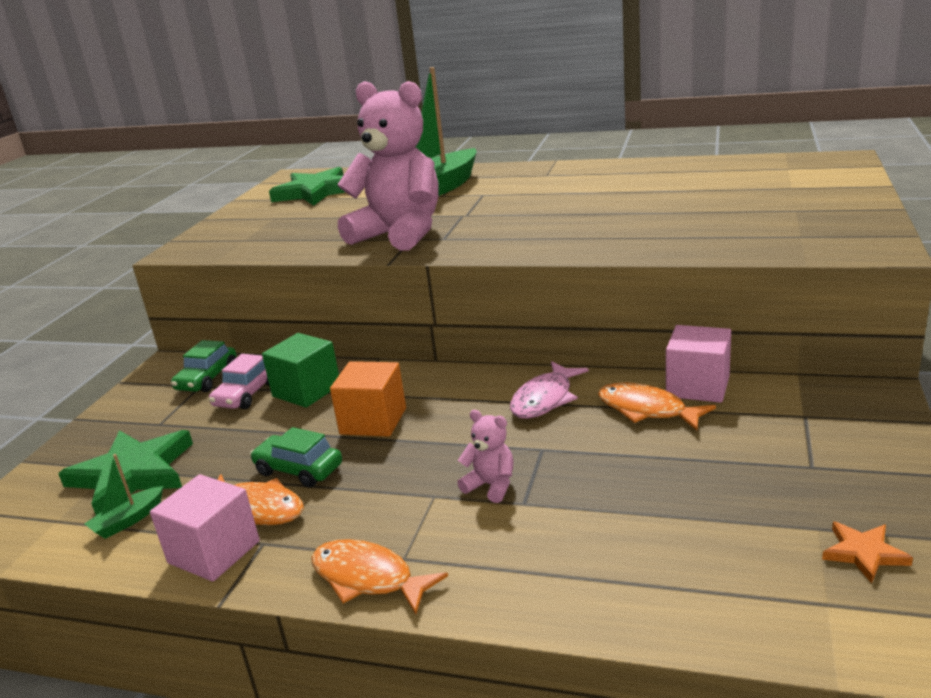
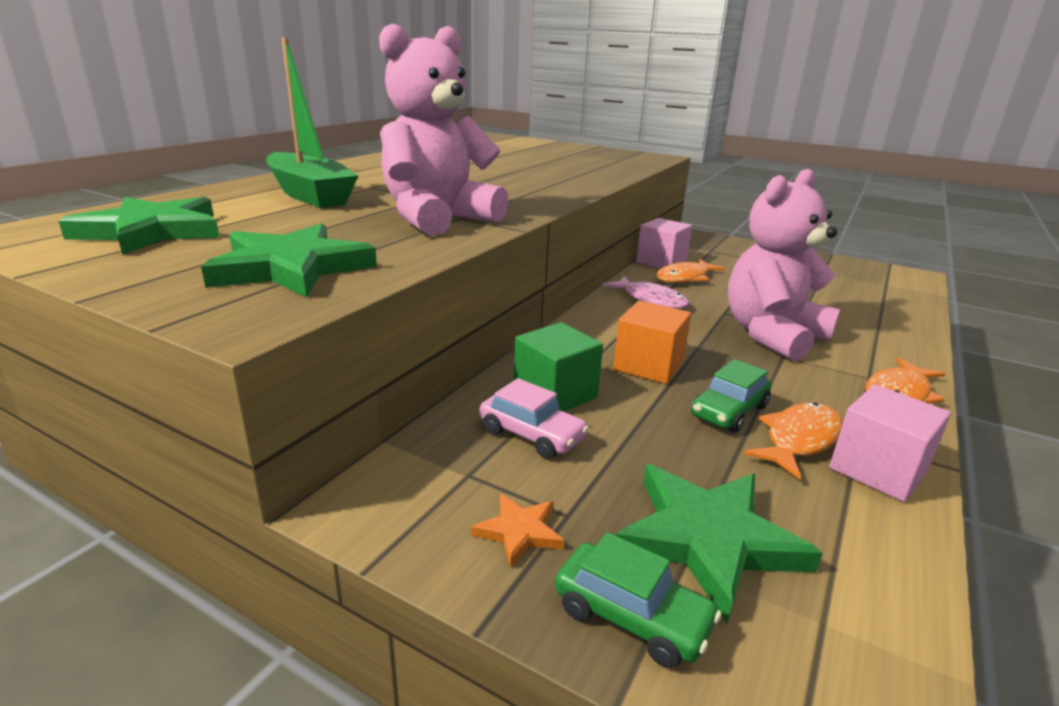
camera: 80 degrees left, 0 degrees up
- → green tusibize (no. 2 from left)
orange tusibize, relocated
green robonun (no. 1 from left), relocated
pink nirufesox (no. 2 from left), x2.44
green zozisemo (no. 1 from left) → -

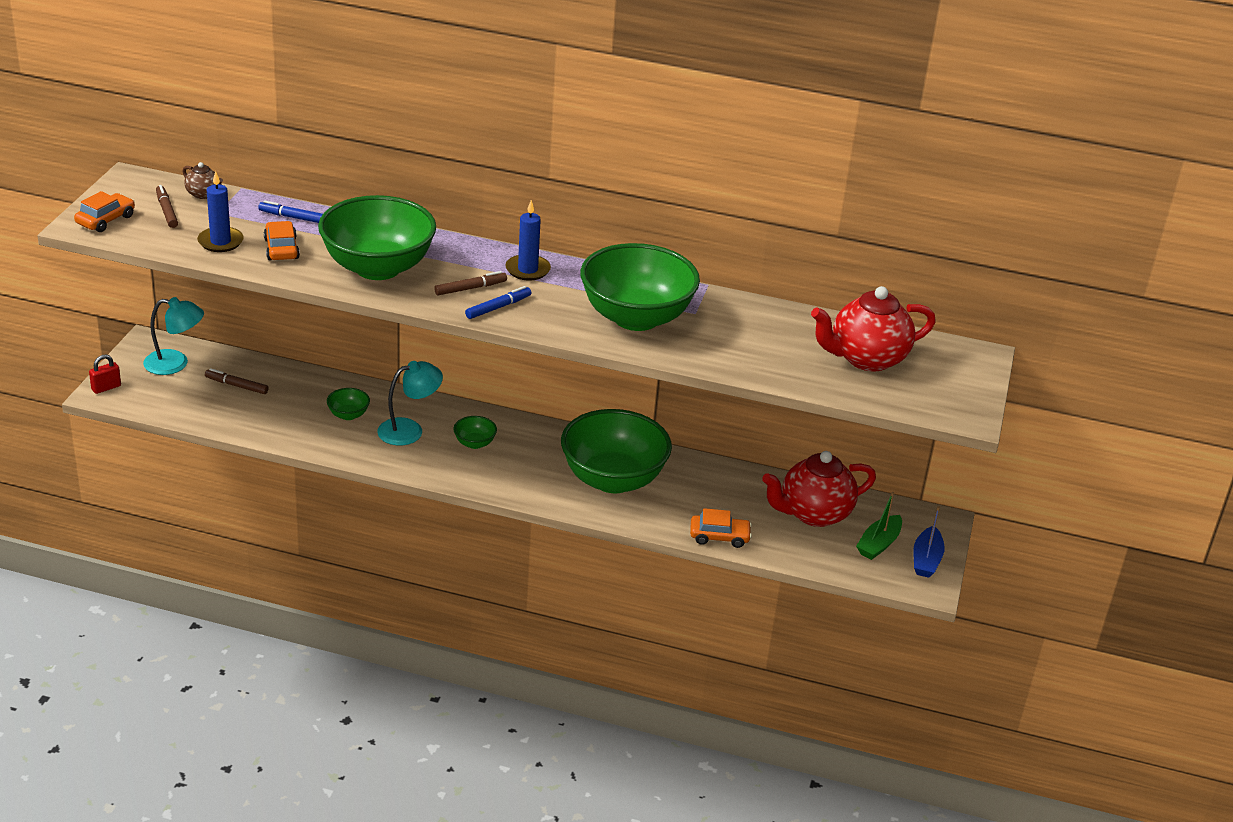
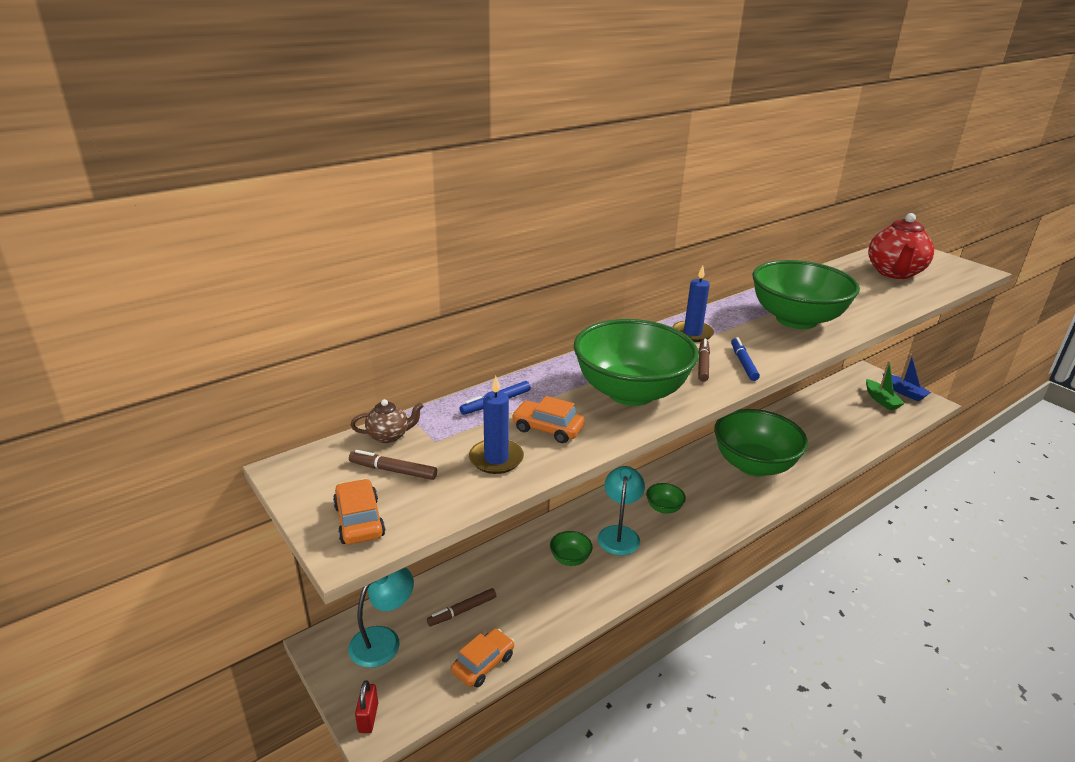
camera: 50 degrees left, 5 degrees down
orange robonun (no. 3 from left in the first image) → orange robonun (no. 2 from left), relocated
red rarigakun (no. 1 from left) → -

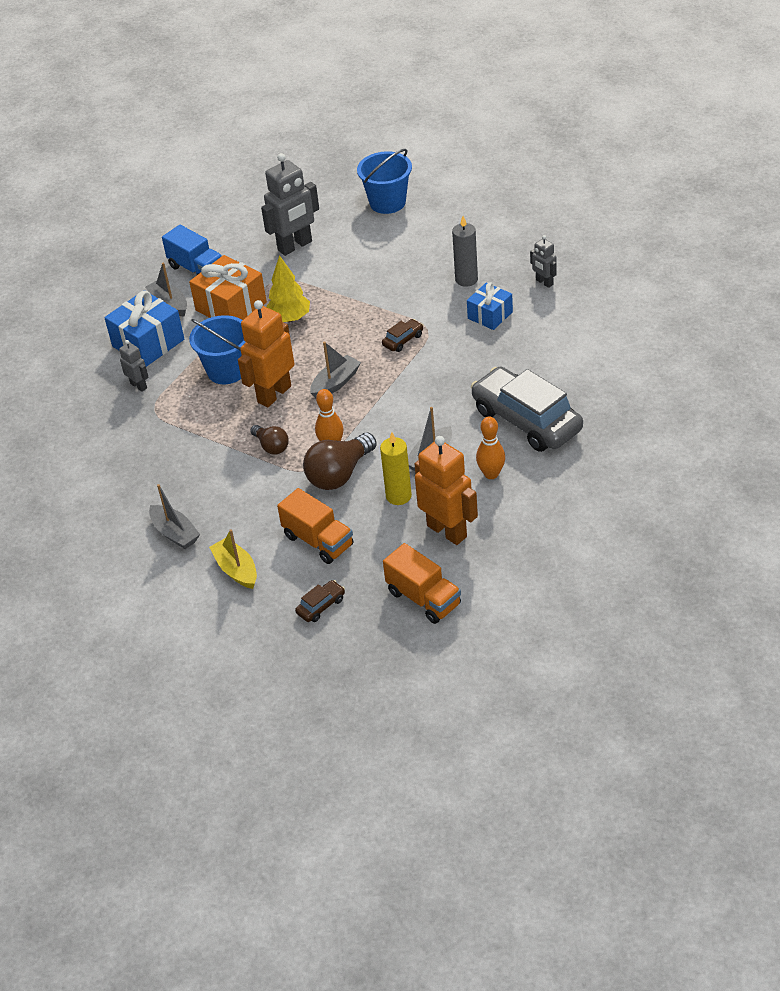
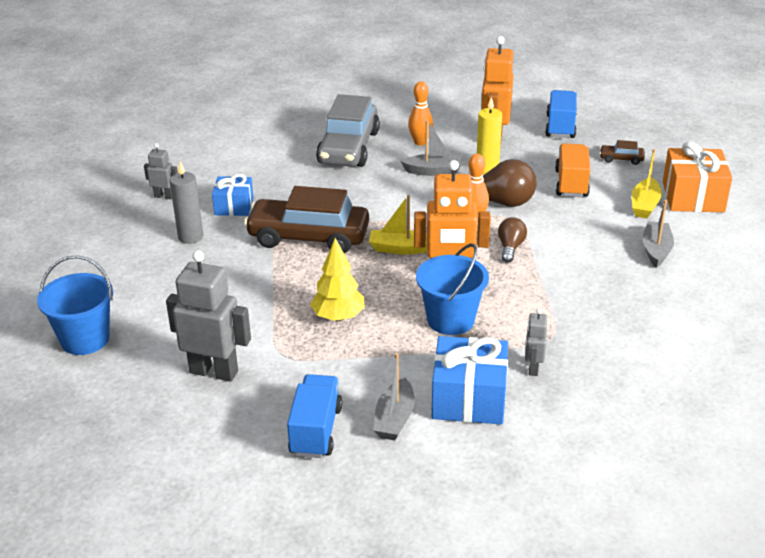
camera: 130 degrees left, 10 degrees down
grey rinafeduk (no. 3 from left in the first image) → grey rinafeduk (no. 1 from left), 90 degrees counterclockwise
brown robonun (no. 2 from left in the first image) → brown robonun (no. 1 from left), x2.46
grey zozisemo (no. 3 from left) → yellow zozisemo (no. 1 from left)
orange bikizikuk (no. 2 from left) → blue bikizikuk (no. 2 from left)
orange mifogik, relocated

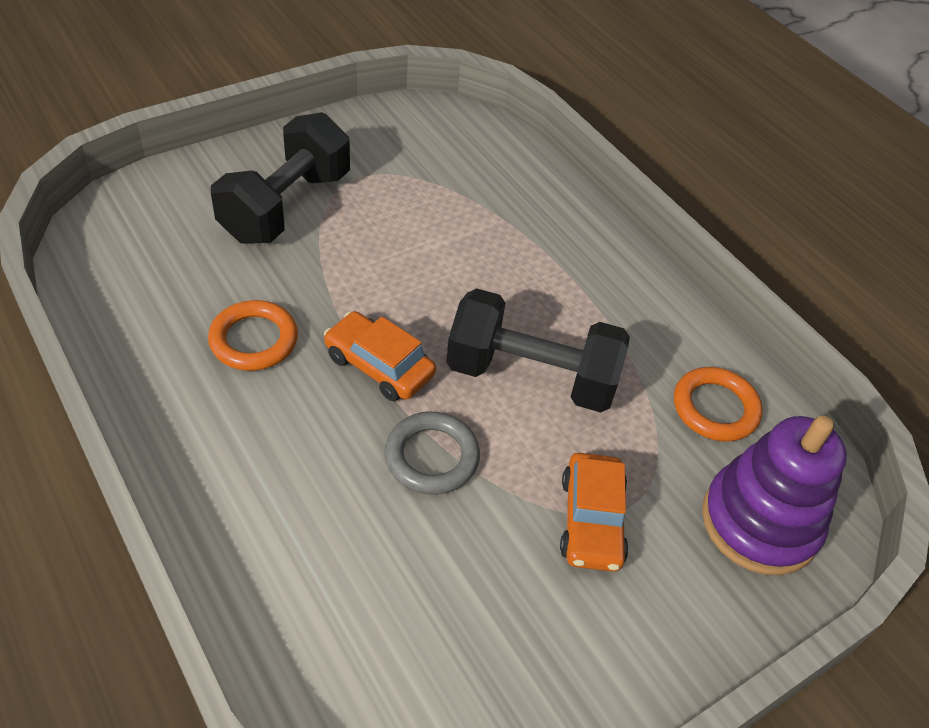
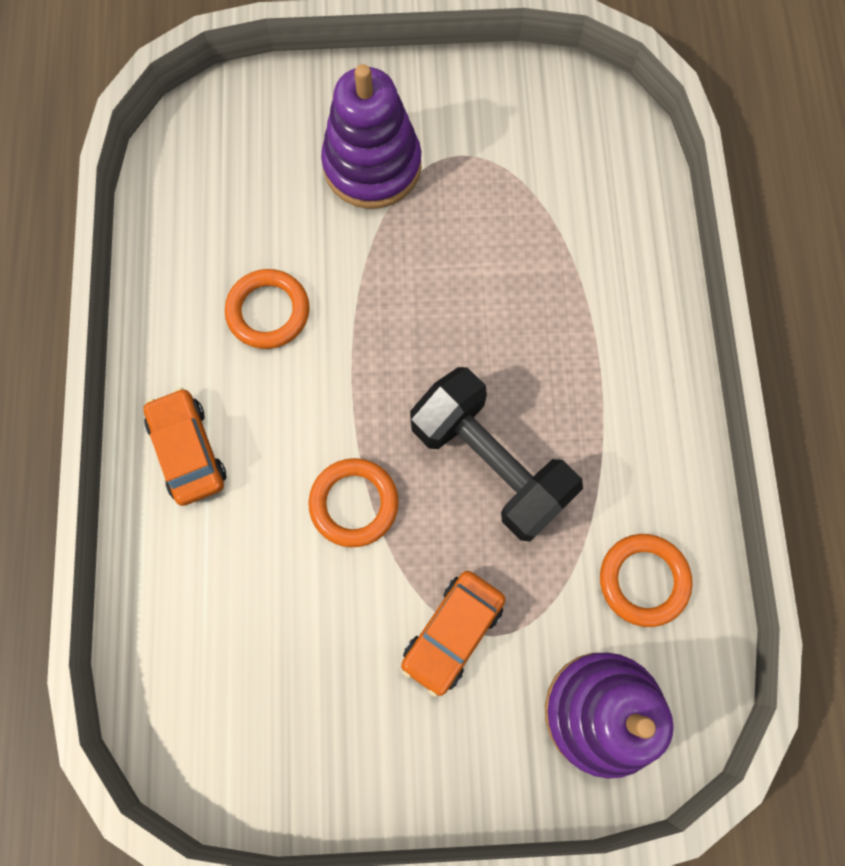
camera: 35 degrees right, 25 degrees up
orange robonun (no. 1 from left), relocated
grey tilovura → orange tilovura (no. 2 from left)
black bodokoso (no. 1 from left) → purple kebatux (no. 1 from left)

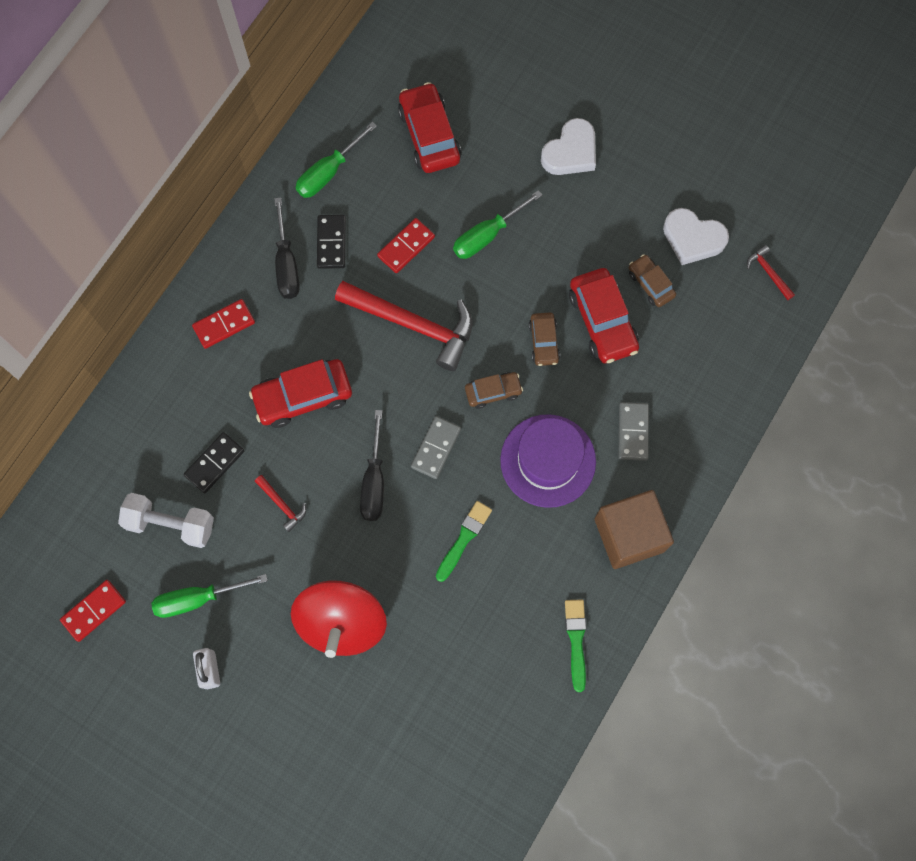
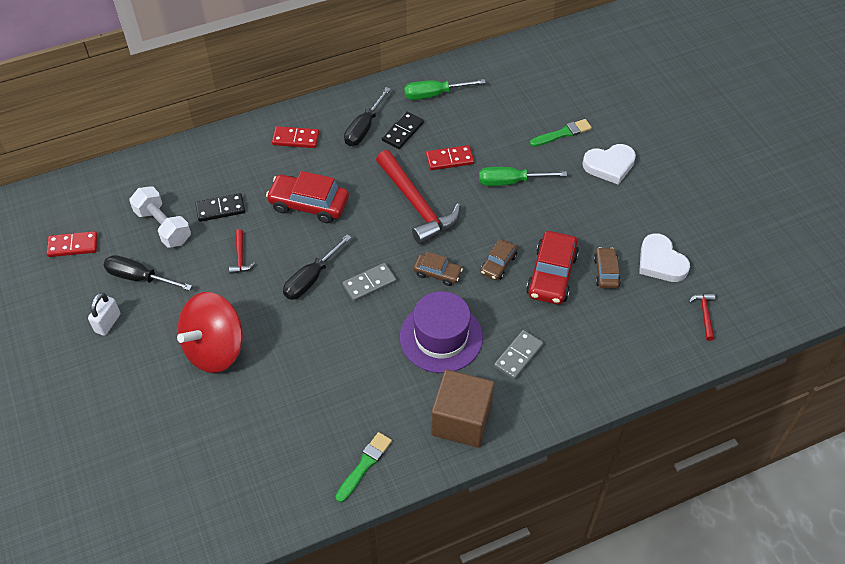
camera: 35 degrees right, 20 degrees down
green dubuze (no. 1 from left) → black dubuze (no. 1 from left)
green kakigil (no. 1 from left in the first image) → green kakigil (no. 2 from left), relocated
red robonun (no. 2 from left) → -

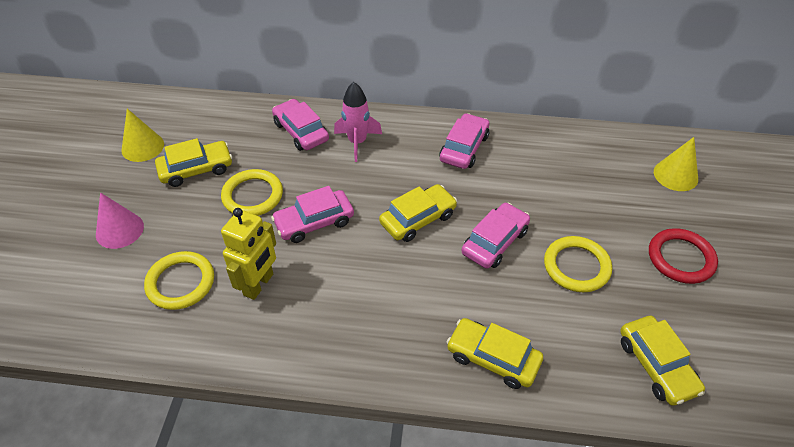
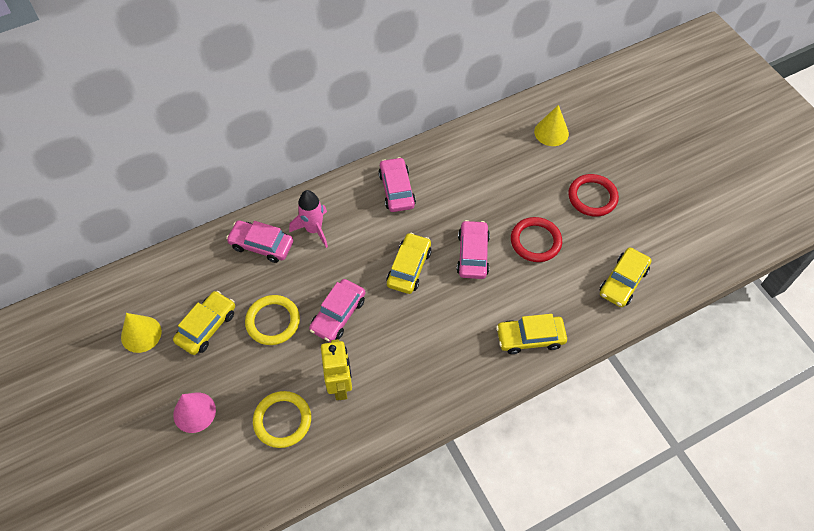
camera: 35 degrees left, 10 degrees up
yellow tilovura (no. 3 from left) → red tilovura (no. 1 from left)
yellow robonun (no. 4 from left), 90 degrees clockwise

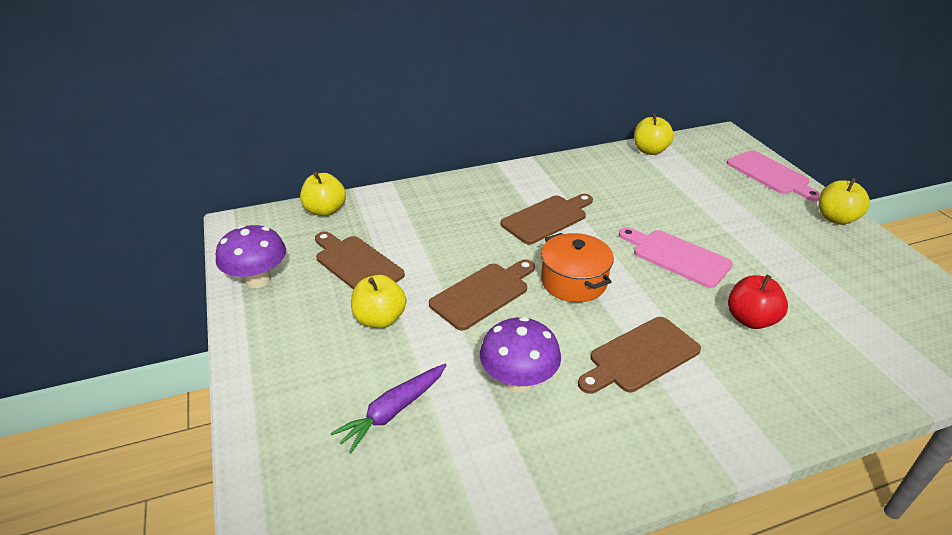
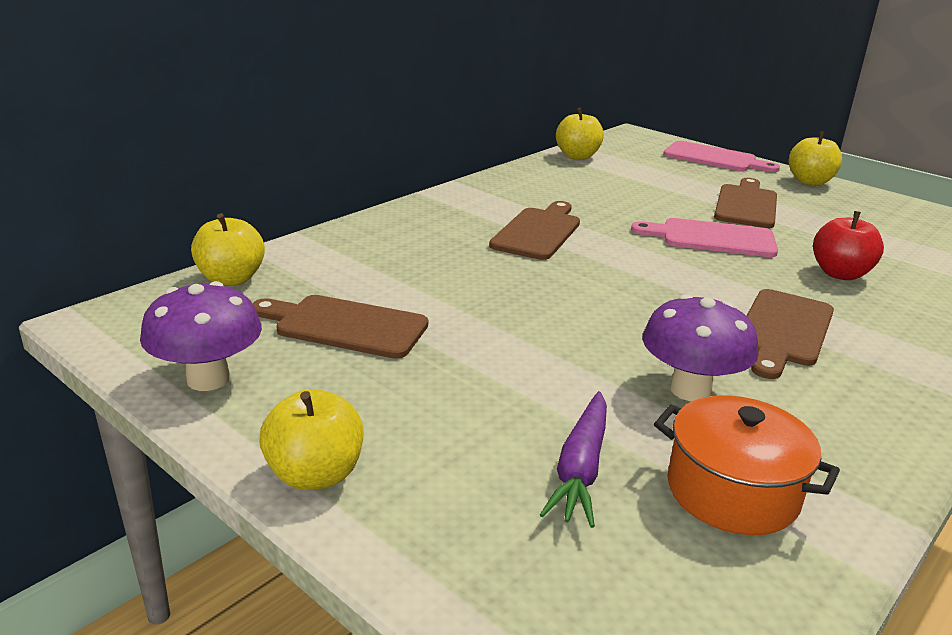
camera: 30 degrees left, 10 degrees down
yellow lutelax (no. 2 from left), relocated
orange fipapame, relocated
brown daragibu (no. 2 from left in the first image) → brown daragibu (no. 3 from left), relocated

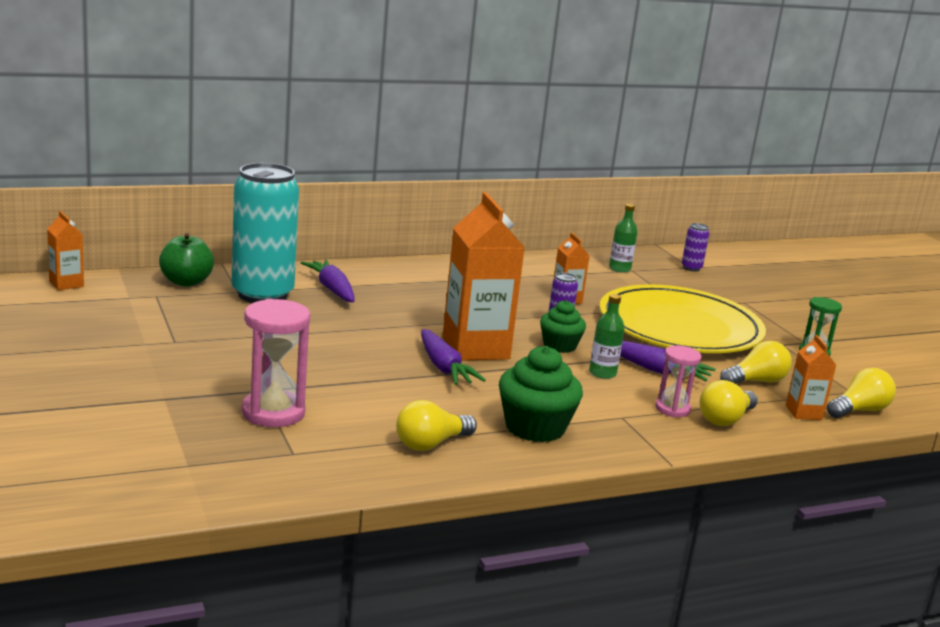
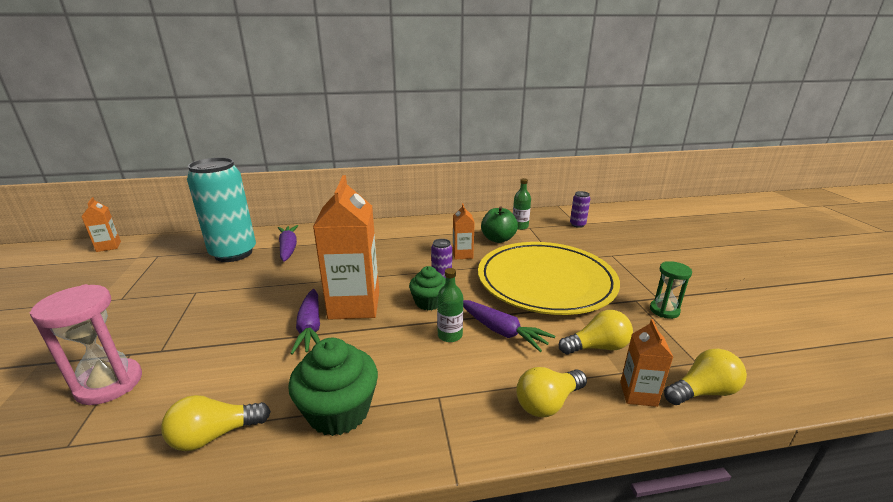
camera: 15 degrees right, 5 degrees up
green lutelax, relocated
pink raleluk (no. 2 from left) → -

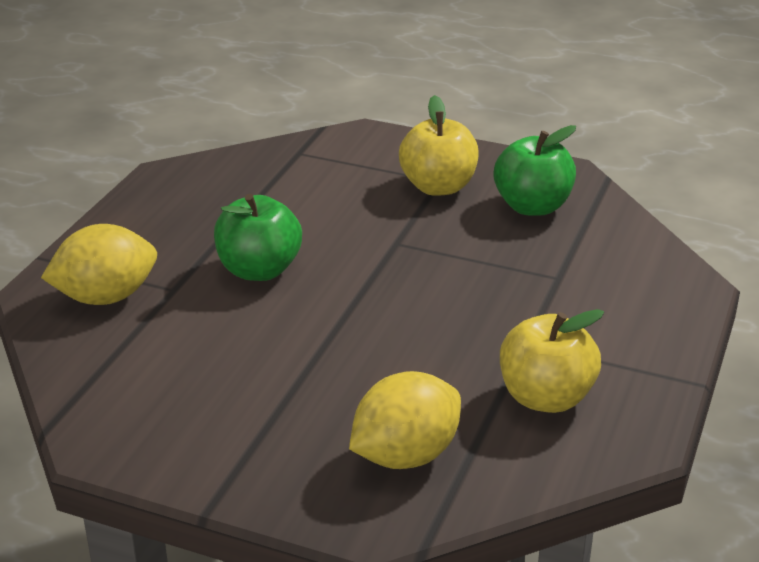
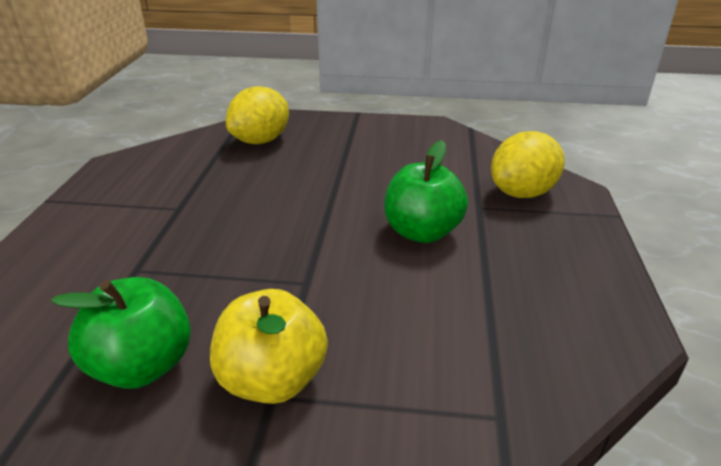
camera: 165 degrees right, 0 degrees up
yellow lutelax (no. 2 from left) → -

